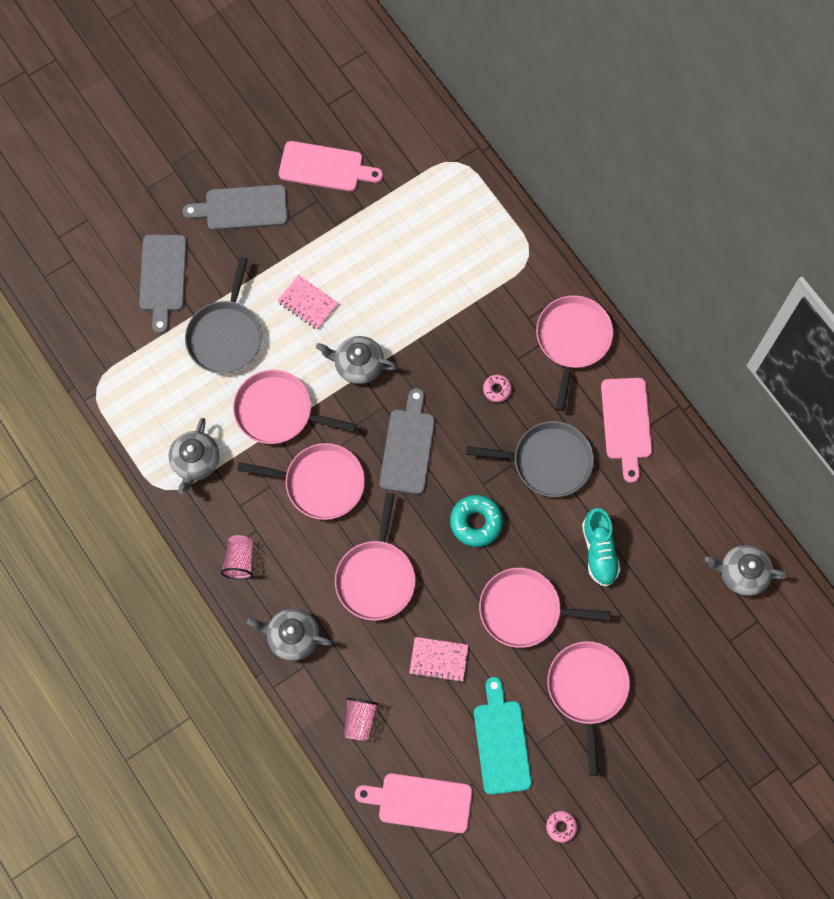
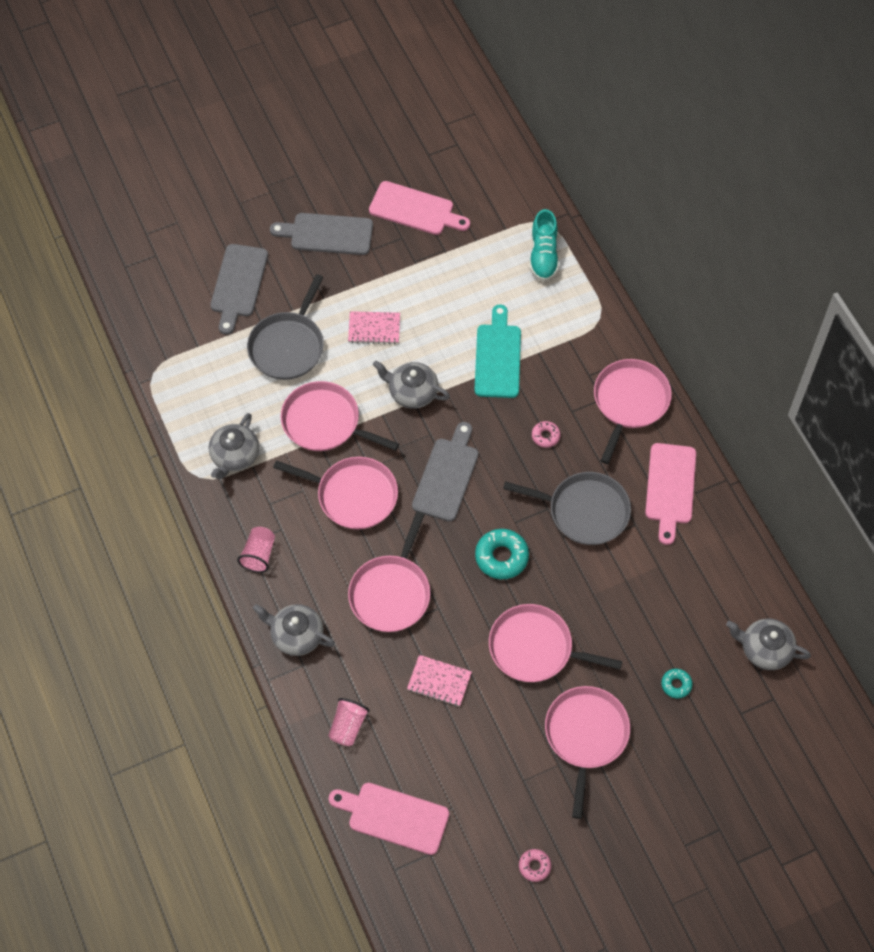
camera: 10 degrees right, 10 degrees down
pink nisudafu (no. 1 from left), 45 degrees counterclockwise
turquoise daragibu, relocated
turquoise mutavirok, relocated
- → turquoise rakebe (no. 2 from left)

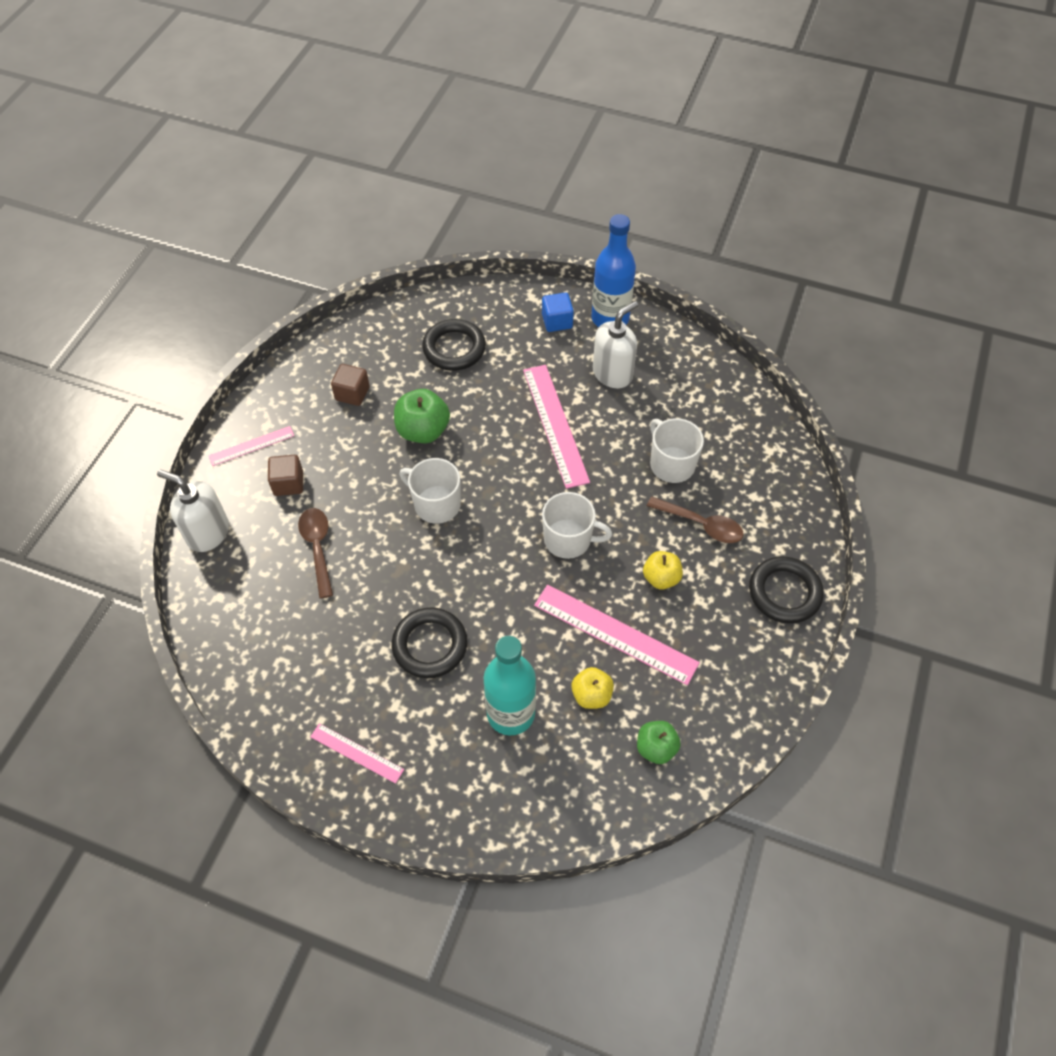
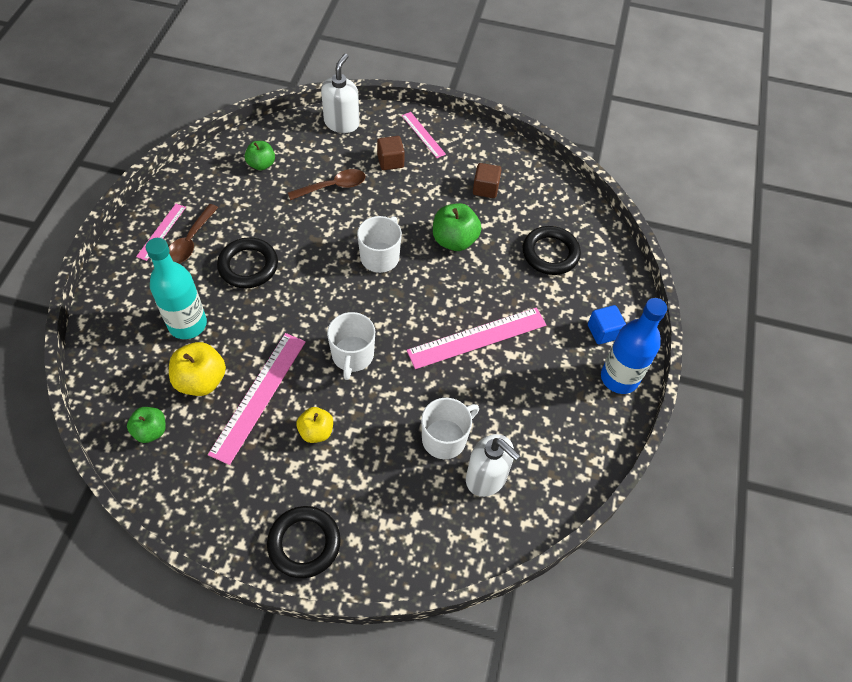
camera: 80 degrees right, 0 degrees up
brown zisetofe (no. 2 from left in the first image) → brown zisetofe (no. 1 from left), relocated
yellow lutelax (no. 1 from left), x1.54
- → green lutelax (no. 2 from left)
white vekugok (no. 2 from left), relocated

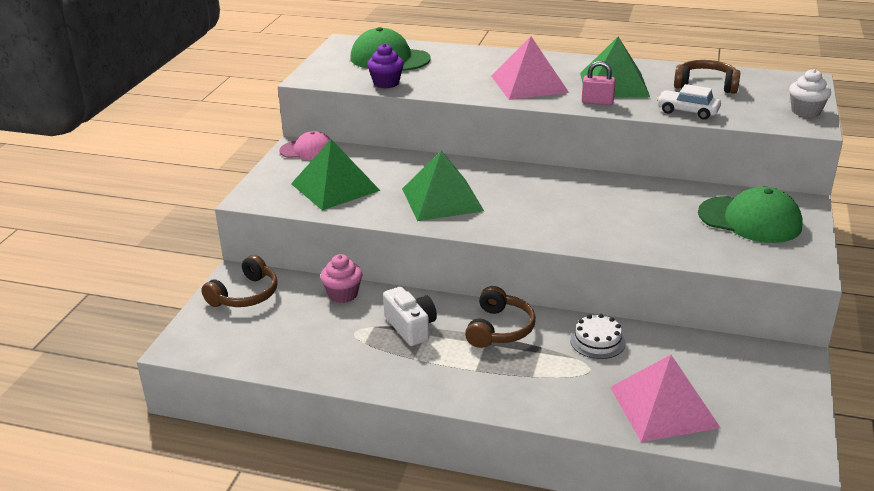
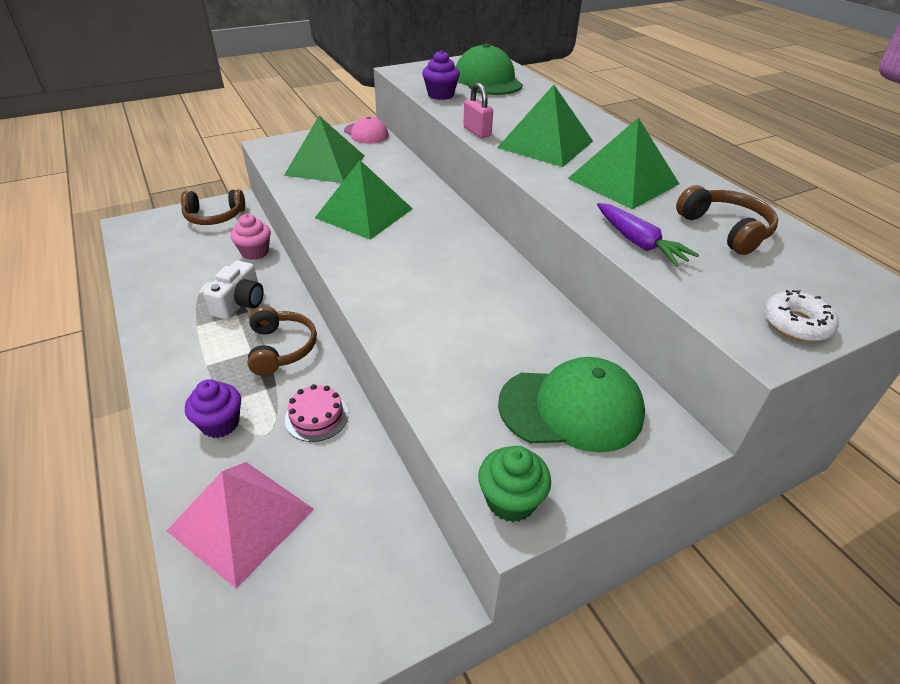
camera: 45 degrees right, 10 degrees up
- → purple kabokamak (no. 1 from left)
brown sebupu (no. 2 from left), 75 degrees counterclockwise
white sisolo → pink sisolo
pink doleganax, relocated
- → green kabokamak
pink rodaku (no. 1 from left) → green rodaku (no. 3 from left)
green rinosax (no. 2 from left), 75 degrees counterclockwise
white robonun → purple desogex
white kabokamak → white rakebe

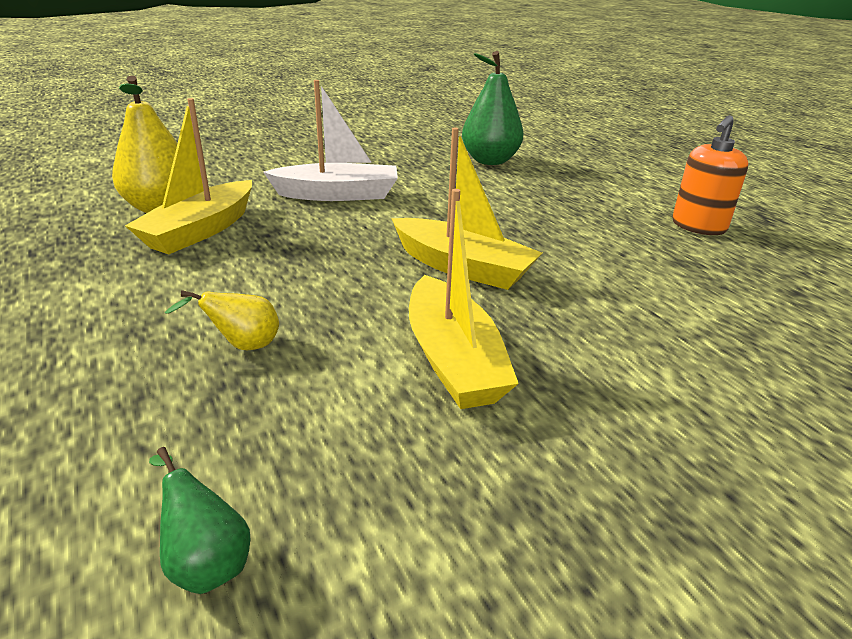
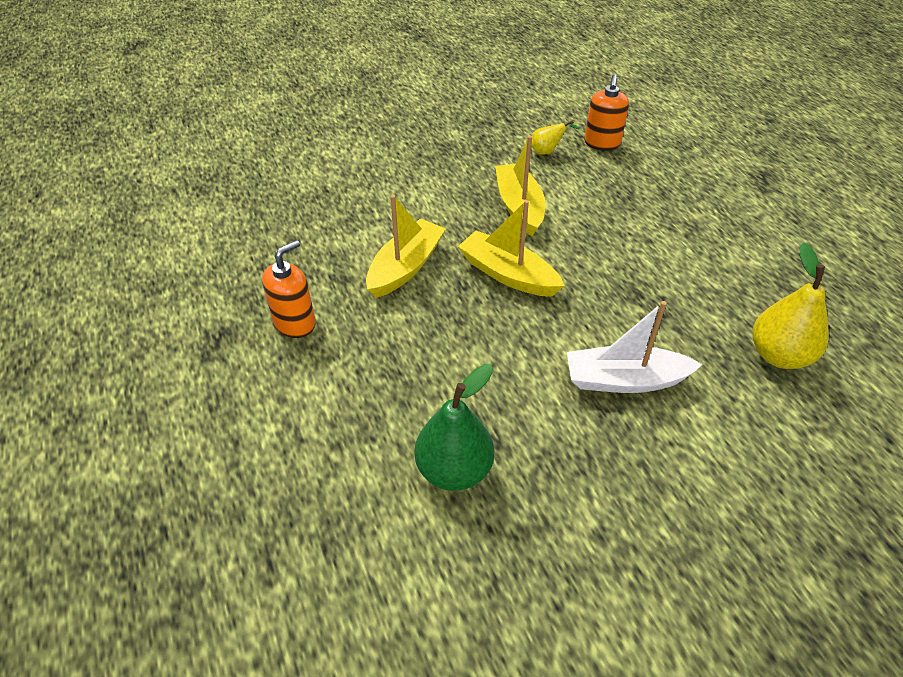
camera: 175 degrees left, 15 degrees up
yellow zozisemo (no. 1 from left), relocated
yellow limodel (no. 2 from left in the first image) → yellow limodel (no. 1 from left), relocated
green limodel (no. 1 from left) → orange vekugok (no. 2 from left)

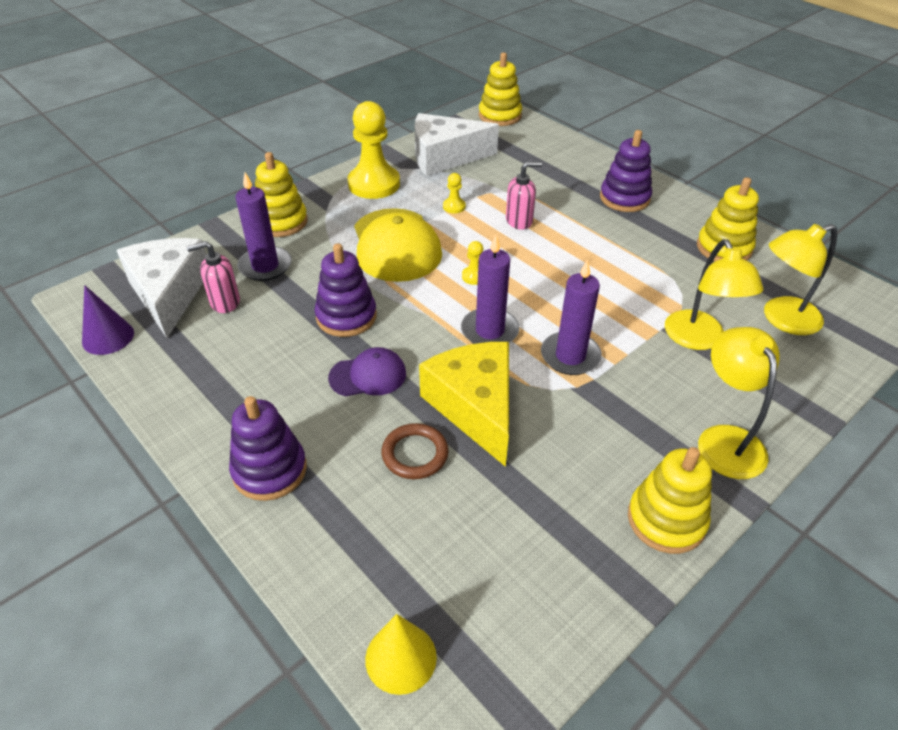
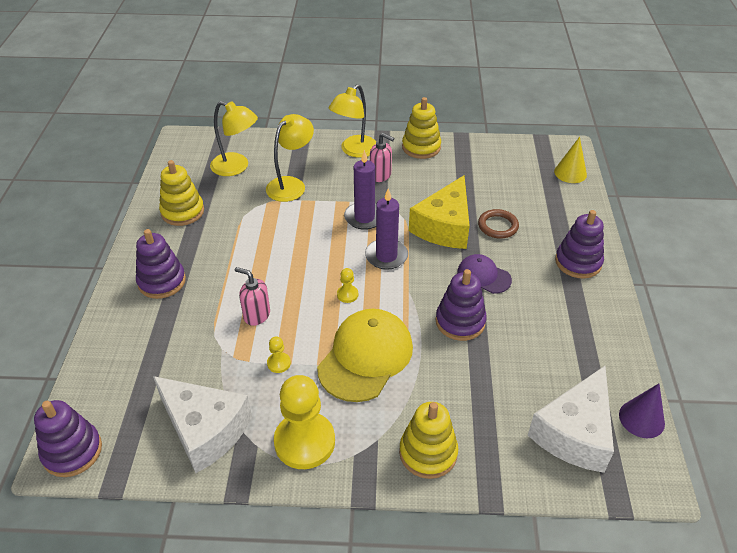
camera: 135 degrees left, 0 degrees up
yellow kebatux (no. 2 from left) → purple kebatux (no. 1 from left)
pink vekugok (no. 1 from left in the first image) → pink vekugok (no. 2 from left), relocated
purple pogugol (no. 1 from left) → -

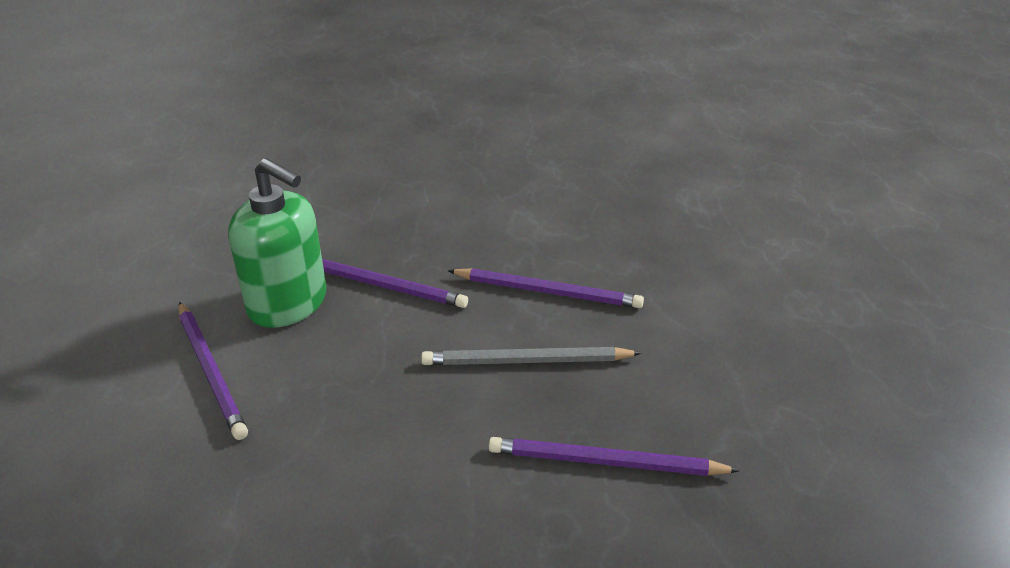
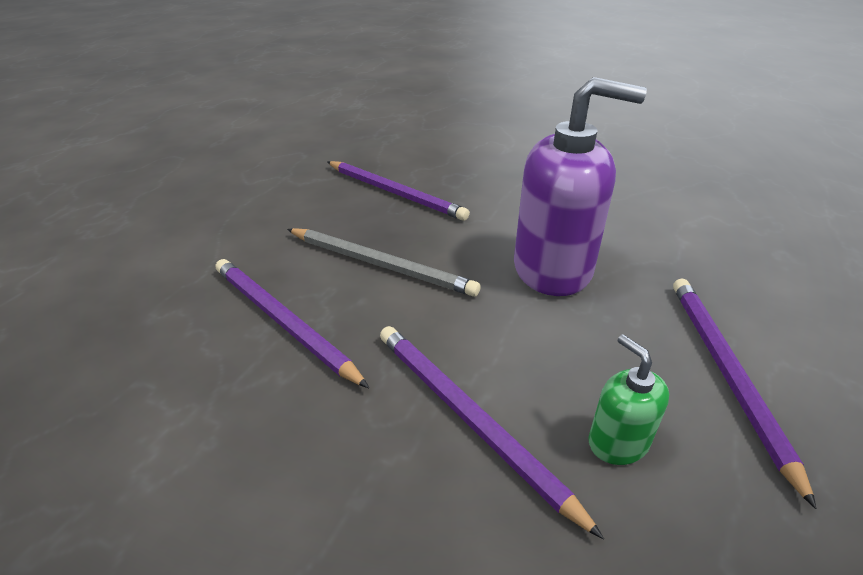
camera: 150 degrees left, 0 degrees up
- → purple vekugok
green vekugok, x0.47

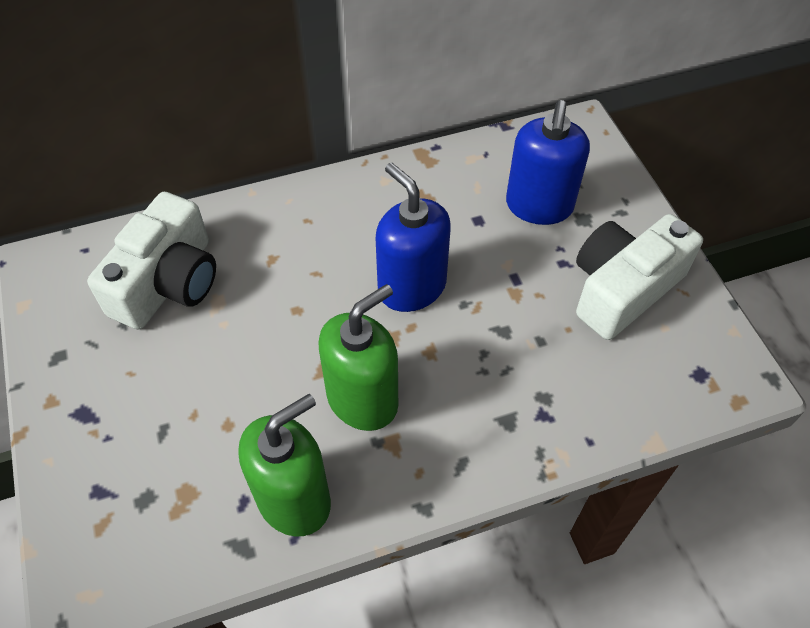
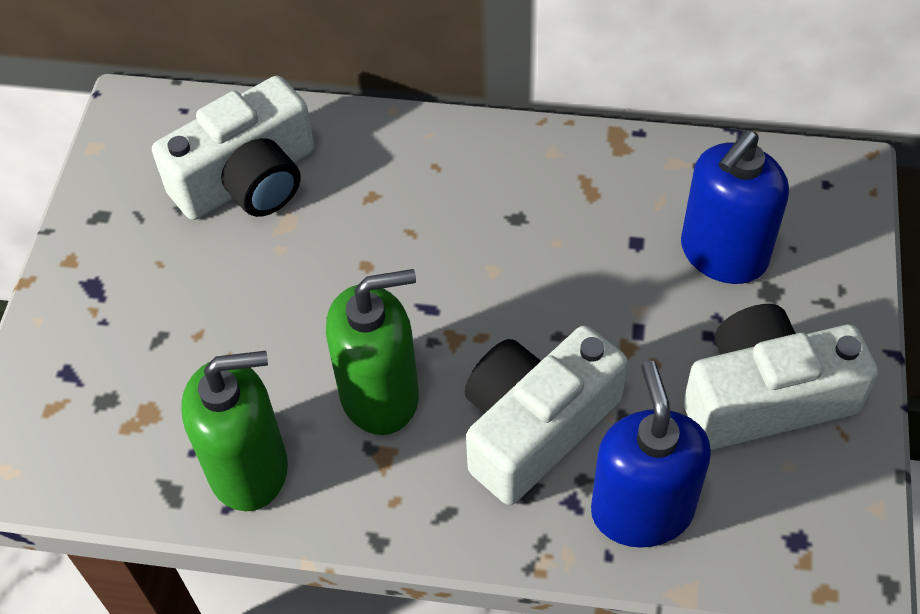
camera: 30 degrees right, 0 degrees up
- → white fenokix (no. 2 from left)
blue vekugok (no. 1 from left), relocated

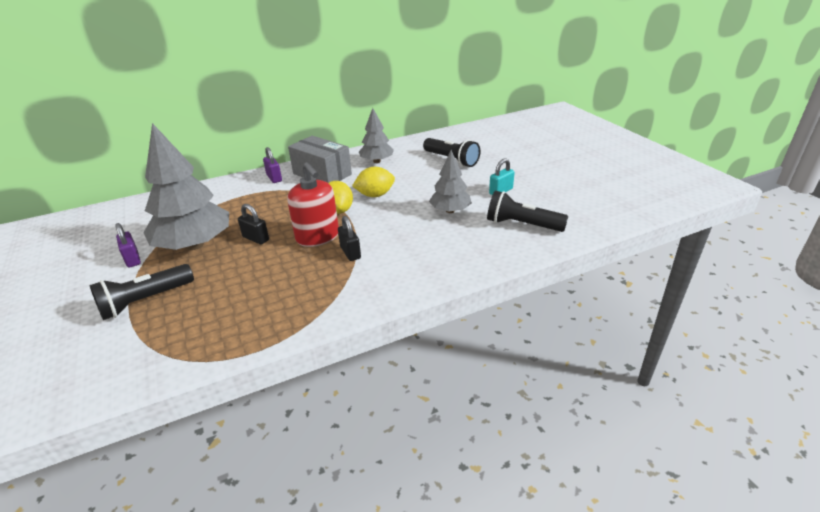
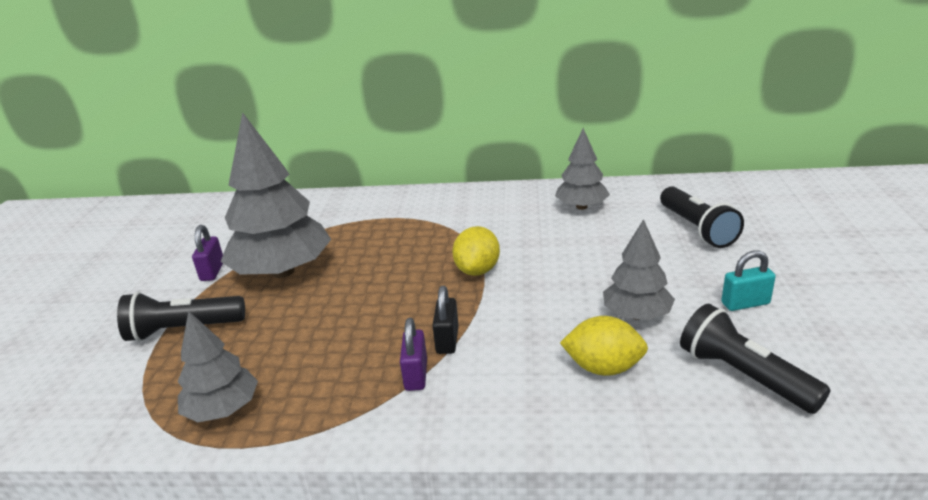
camera: 30 degrees right, 5 degrees down
- → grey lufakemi (no. 1 from left)
purple doleganax (no. 2 from left), relocated
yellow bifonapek (no. 2 from left), relocated
black doleganax (no. 1 from left) → -
red vekugok → -
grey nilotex → -

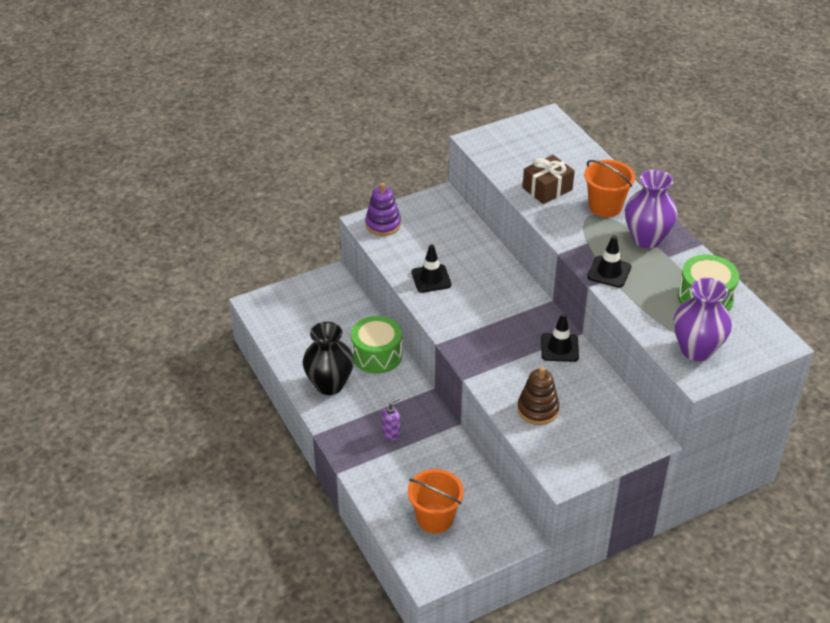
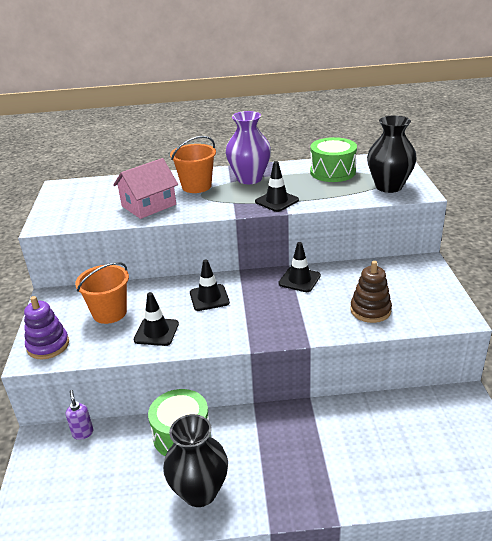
camera: 65 degrees left, 10 degrees down
purple vekugok, relocated
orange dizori (no. 1 from left), relocated
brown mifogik → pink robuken
- → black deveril (no. 2 from left)
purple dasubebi (no. 2 from left) → black dasubebi (no. 2 from left)

